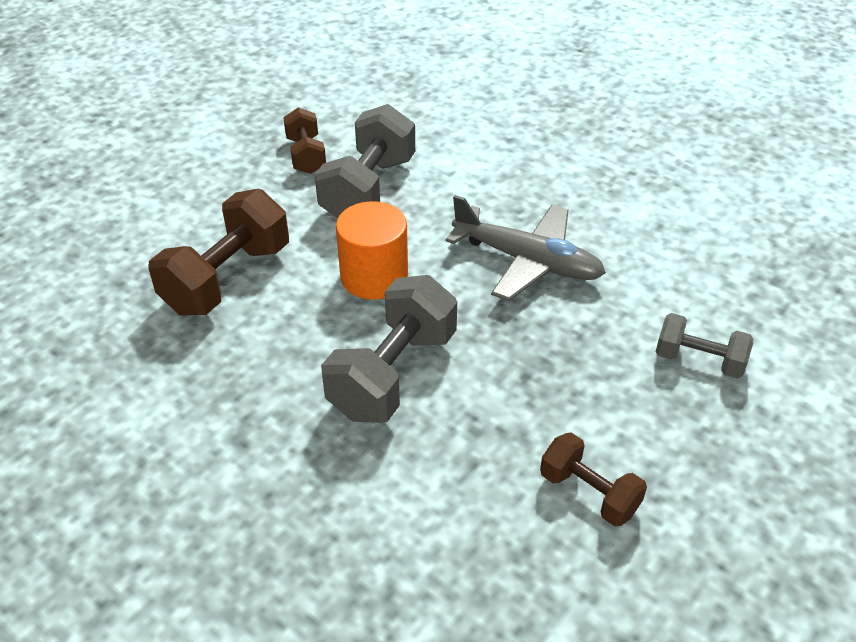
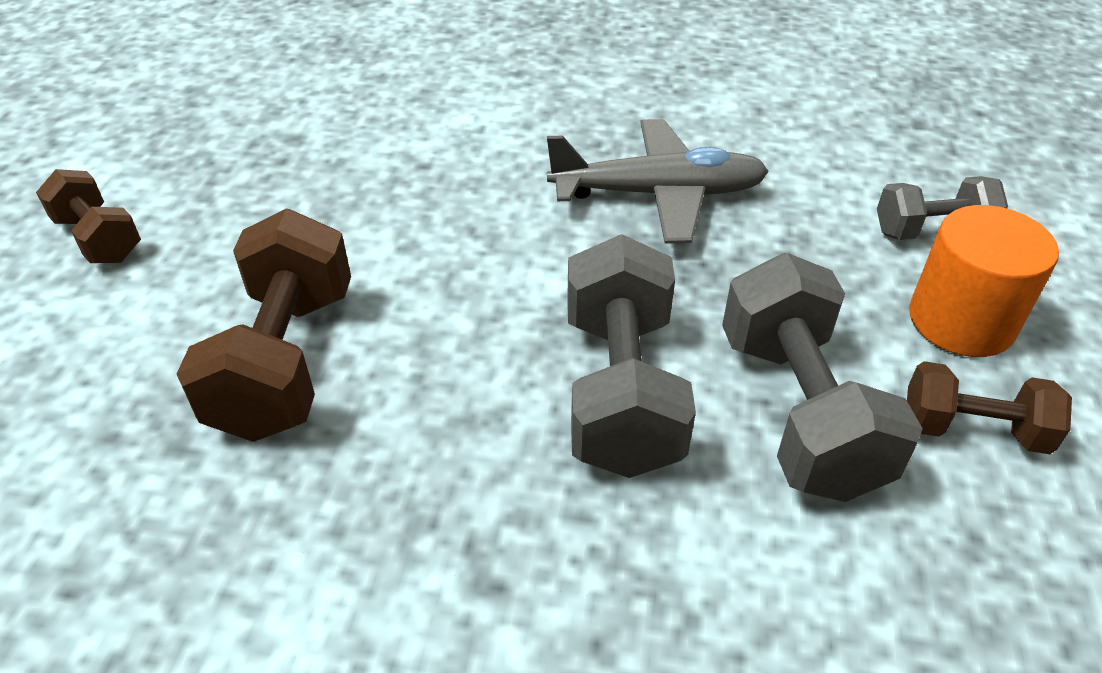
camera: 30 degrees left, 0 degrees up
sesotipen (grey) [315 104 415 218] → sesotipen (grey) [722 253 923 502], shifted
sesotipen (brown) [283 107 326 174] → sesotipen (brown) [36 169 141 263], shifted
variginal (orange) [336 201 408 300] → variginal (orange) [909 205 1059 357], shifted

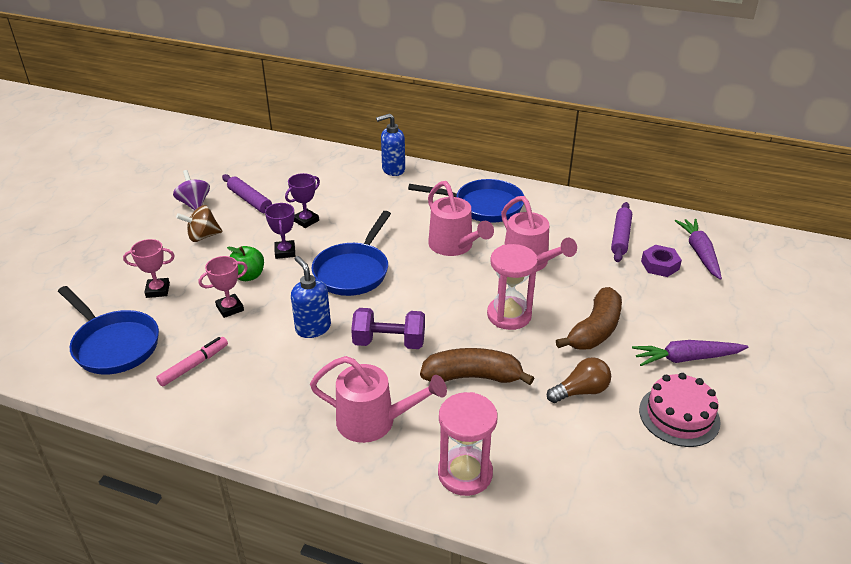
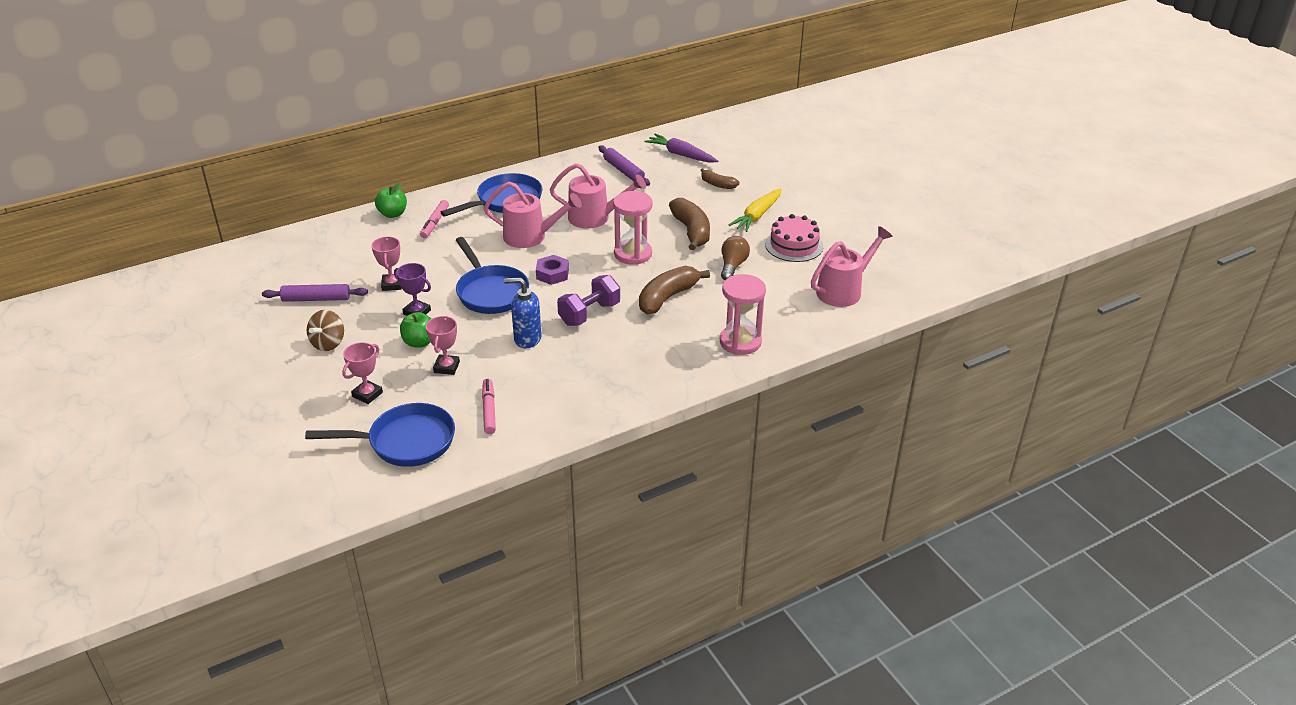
camera: 50 degrees left, 0 degrees up
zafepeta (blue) [376 113 405 176] → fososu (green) [375 183 407 218]
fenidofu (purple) [173 170 210 210] → -
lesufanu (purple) [285 173 320 228] → lesufanu (pink) [371 237 402 291]
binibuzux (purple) [641 245 682 277] → binibuzux (purple) [536 255 569 285], shifted
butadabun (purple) [632 340 748 366] → butadabun (yellow) [729 188 782 232]
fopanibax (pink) [310 356 447 443] → fopanibax (pink) [811 226 893 307], shifted
- → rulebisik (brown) [701 168 739 189]
- → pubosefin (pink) [420 200 449 238]

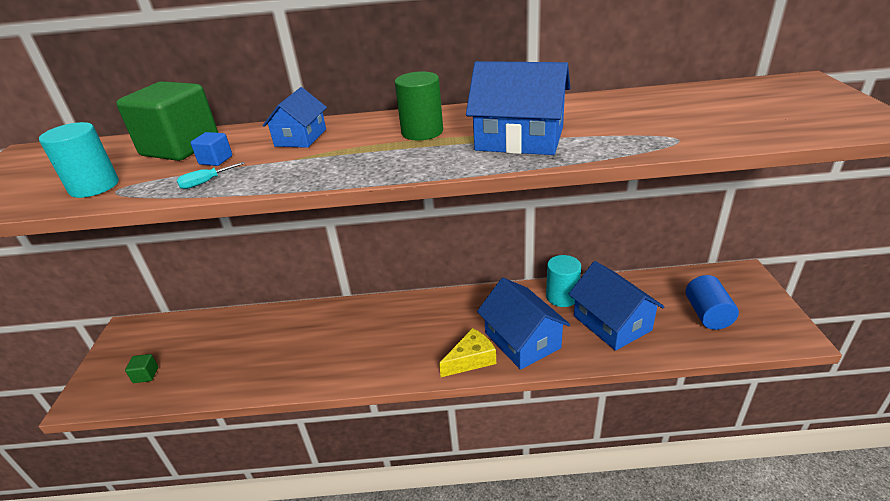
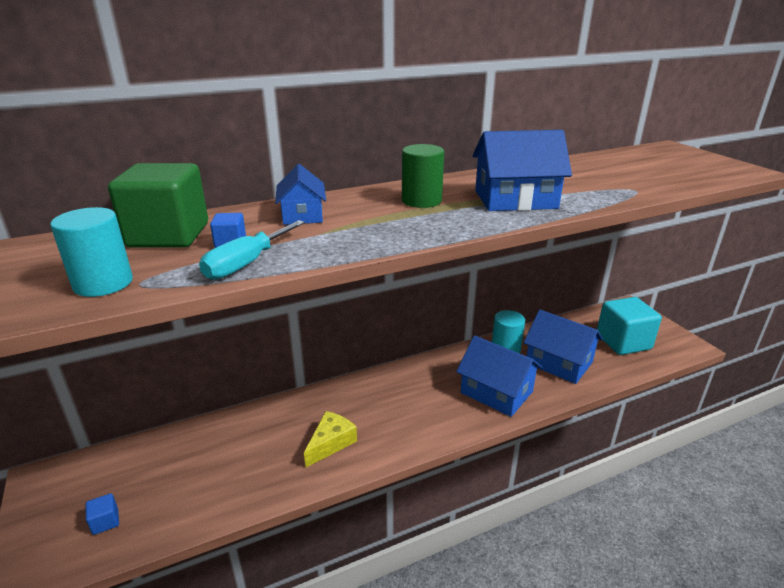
camera: 25 degrees left, 5 degrees down
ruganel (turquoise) [177 162 245 189] → ruganel (turquoise) [199 220 305 280], x1.87
variginal (blue) [686 275 739 330] → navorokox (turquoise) [597 297 662 355]
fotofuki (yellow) [439 328 496 377] → fotofuki (yellow) [304 411 357 468], shifted
navorokox (green) [125 354 158 383] → navorokox (blue) [85 493 119 535]

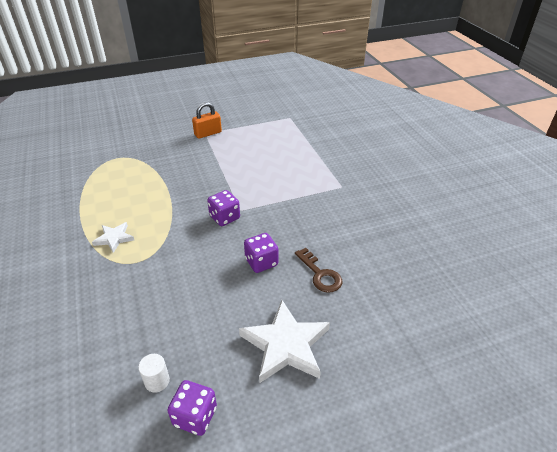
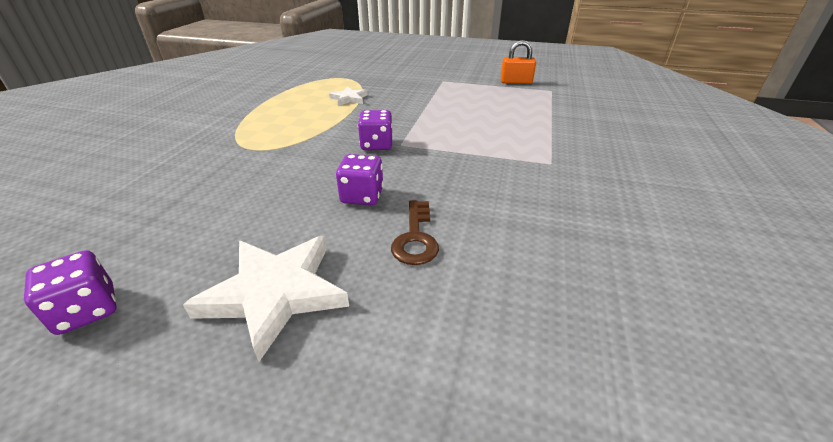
camera: 35 degrees right, 5 degrees down
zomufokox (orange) [192 102 222 139] → zomufokox (orange) [501 40 536 84], shifted
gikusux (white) [92 222 134 253] → gikusux (white) [329 87 368 106], shifted
variginal (white) [138 354 170 393] → -

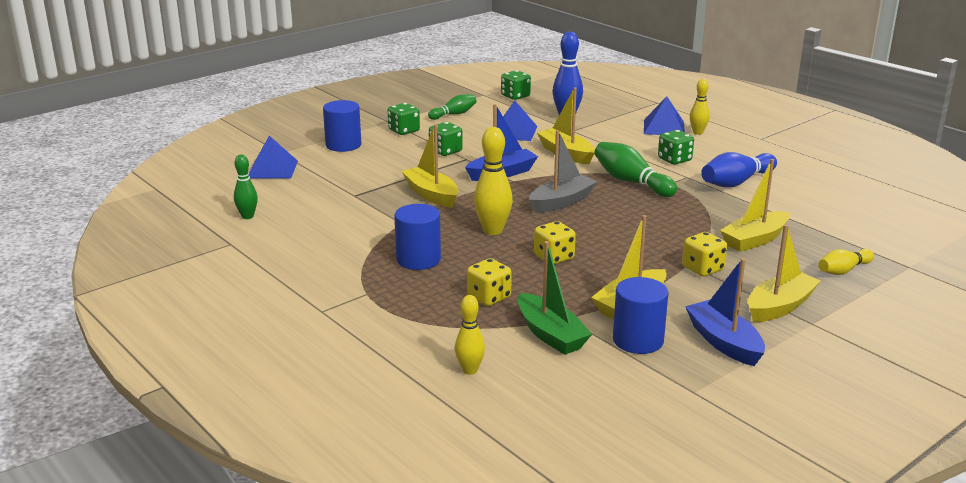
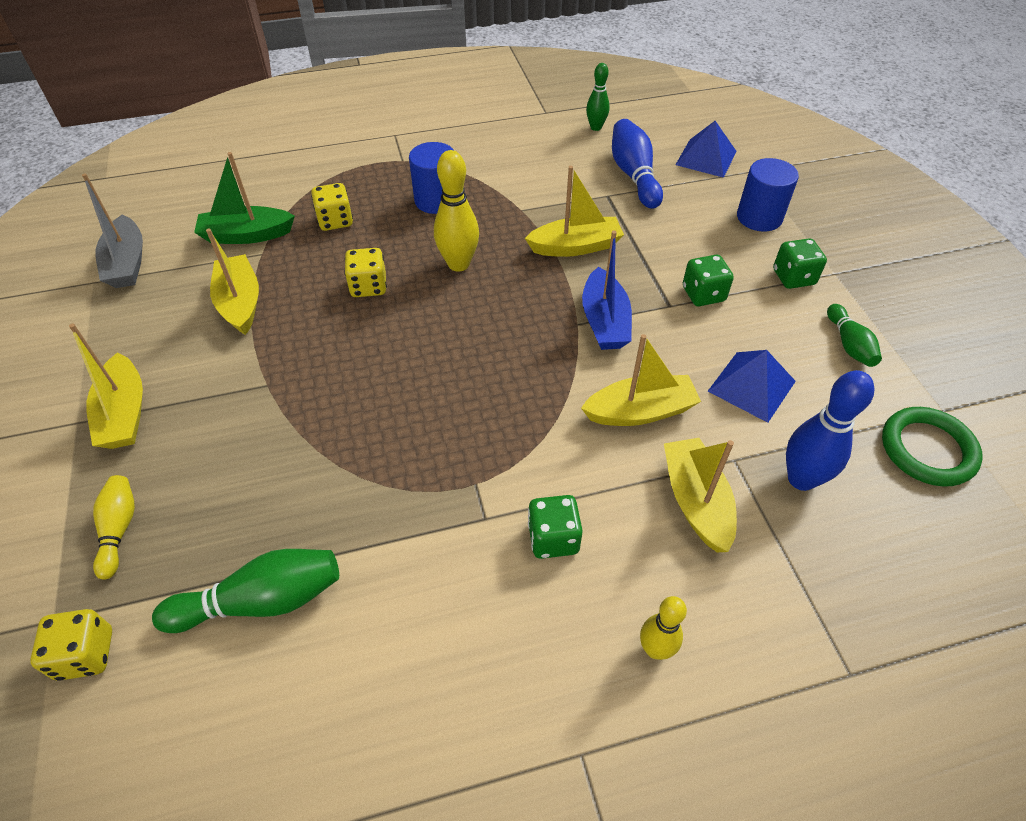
camera: 115 degrees right, 25 degrees up
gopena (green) [501 70 531 100] → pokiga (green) [882 407 983 487]
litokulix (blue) [644 96 685 135] → -
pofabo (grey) [529 130 597 213] → pofabo (grey) [82 173 143 288], shifted
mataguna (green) [594 142 677 197] → mataguna (green) [152 549 339 633], shifted
mataguna (blue) [701 152 777 188] → mataguna (blue) [612 119 663 209], shifted
pofabo (yellow) [720 159 790 252] → pofabo (yellow) [664 438 737 552], shifted
gopena (yellow) [682 232 727 277] → gopena (yellow) [30 609 112 681], shifted
pofabo (blue) [685 258 765 366] → -
variginal (blue) [613 277 669 354] → -
mataguna (yellow) [455 295 485 375] → -

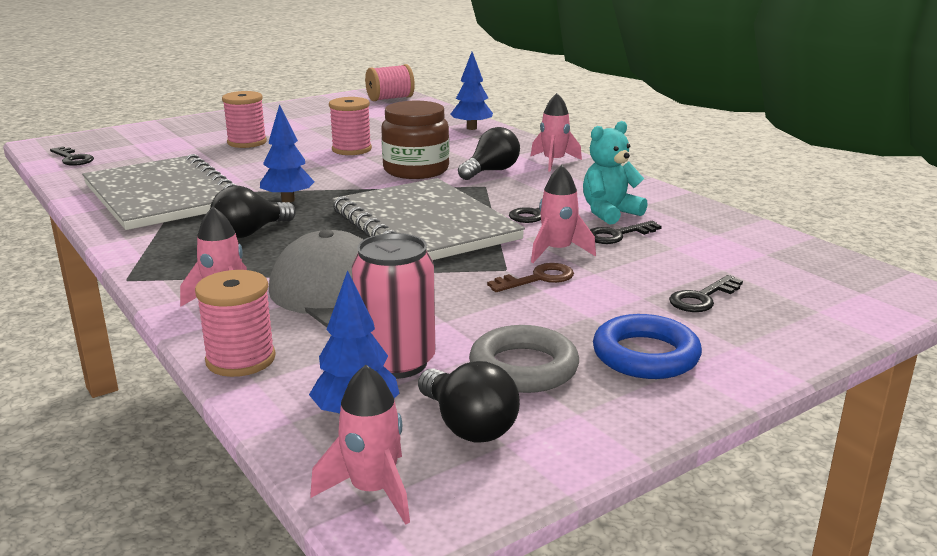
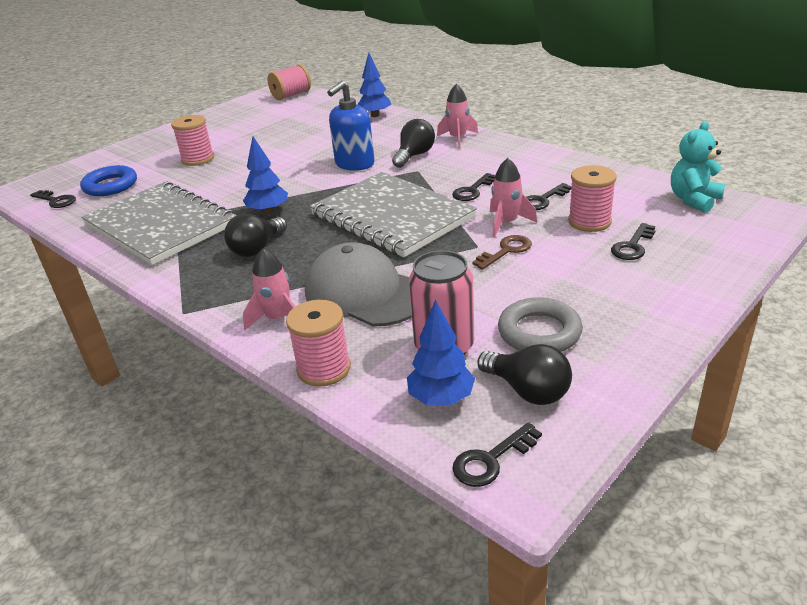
camera: 10 degrees left, 10 degrees up
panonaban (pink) [329 97 372 155] → panonaban (pink) [568 165 617 232], shifted
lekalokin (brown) [381 101 449 179] → zafepeta (blue) [327 81 374 171]
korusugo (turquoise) [583 121 648 225] → korusugo (turquoise) [671 121 725 213], shifted
pokiga (blue) [593 314 702 379] → pokiga (blue) [80 165 137 196], shifted
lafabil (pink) [310 365 410 525] → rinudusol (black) [453 422 542 487]

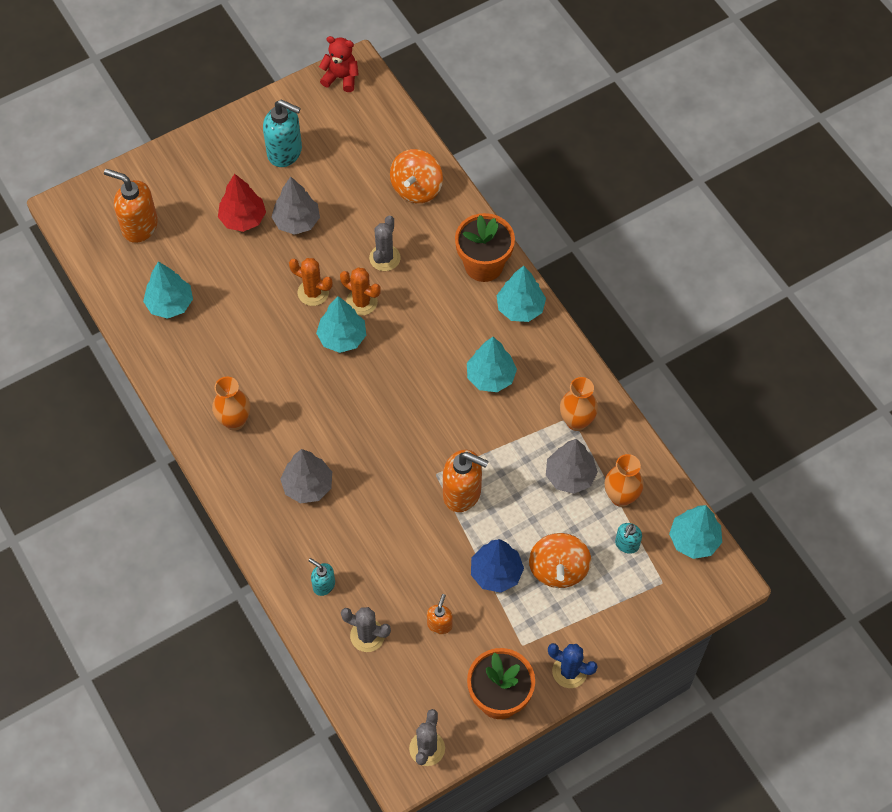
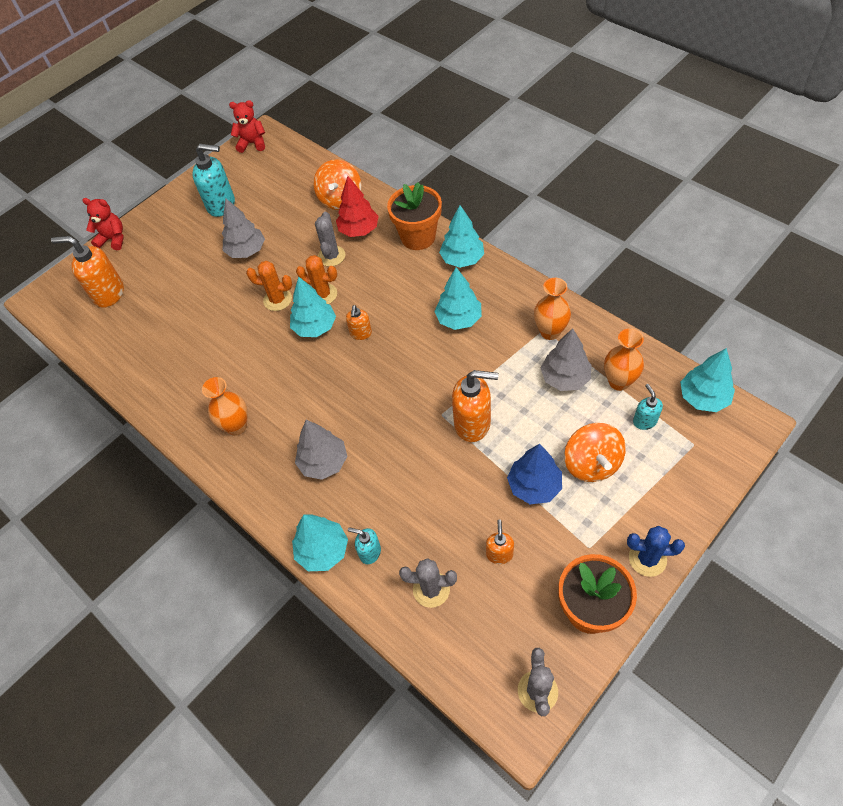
camera: 10 degrees left, 5 degrees down
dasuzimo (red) [218 174 266 232] → dasuzimo (red) [336 176 379 237], shifted
dasuzimo (turquoise) [143 261 193 319] → dasuzimo (turquoise) [292 514 348 571], shifted
zafepeta (turquoise) [615 523 642 554] → zafepeta (turquoise) [633 384 663 430], 150 degrees clockwise
- → korusugo (red) [82 198 124 250]
- → zafepeta (orange) [346 305 372 340]

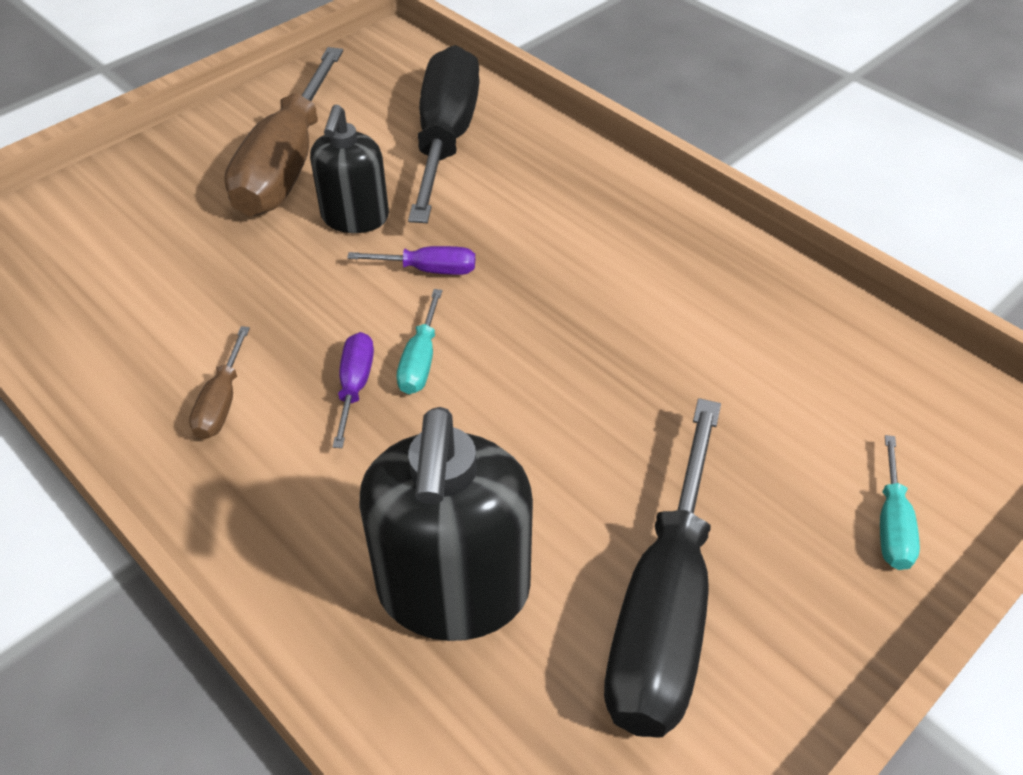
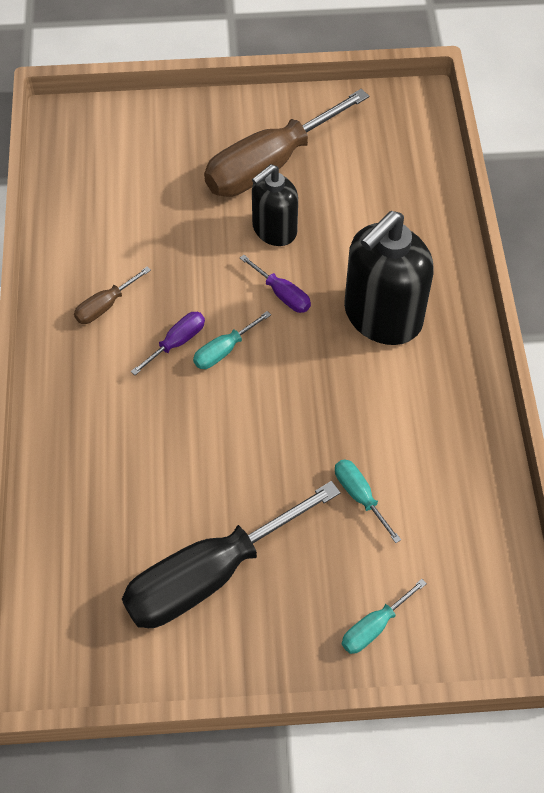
camera: 40 degrees right, 10 degrees up
ruganel (black) [408 45 480 223] → -
zafepeta (black) [360 407 533 641] → zafepeta (black) [344 211 433 345], shifted
- → ruganel (turquoise) [335 459 401 543]

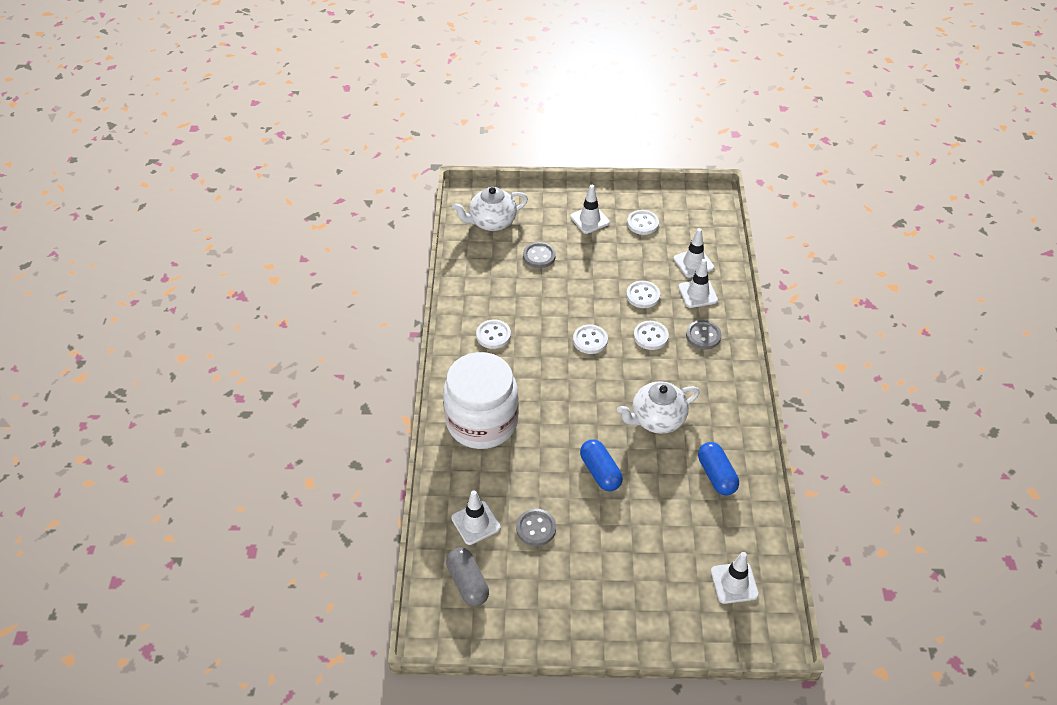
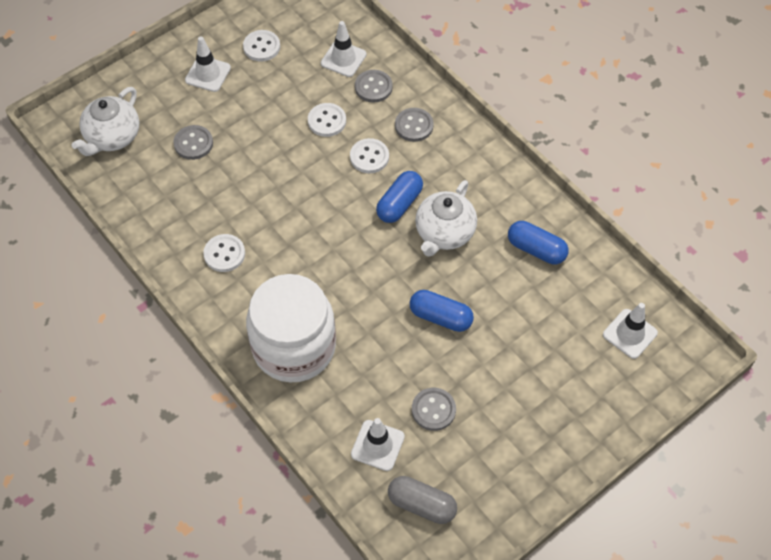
camera: 40 degrees left, 10 degrees up
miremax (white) [678 259 718 308] → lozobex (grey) [355 70 393 103]
lozobex (white) [573 325 608 354] → -
- → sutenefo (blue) [376 171 423 223]

